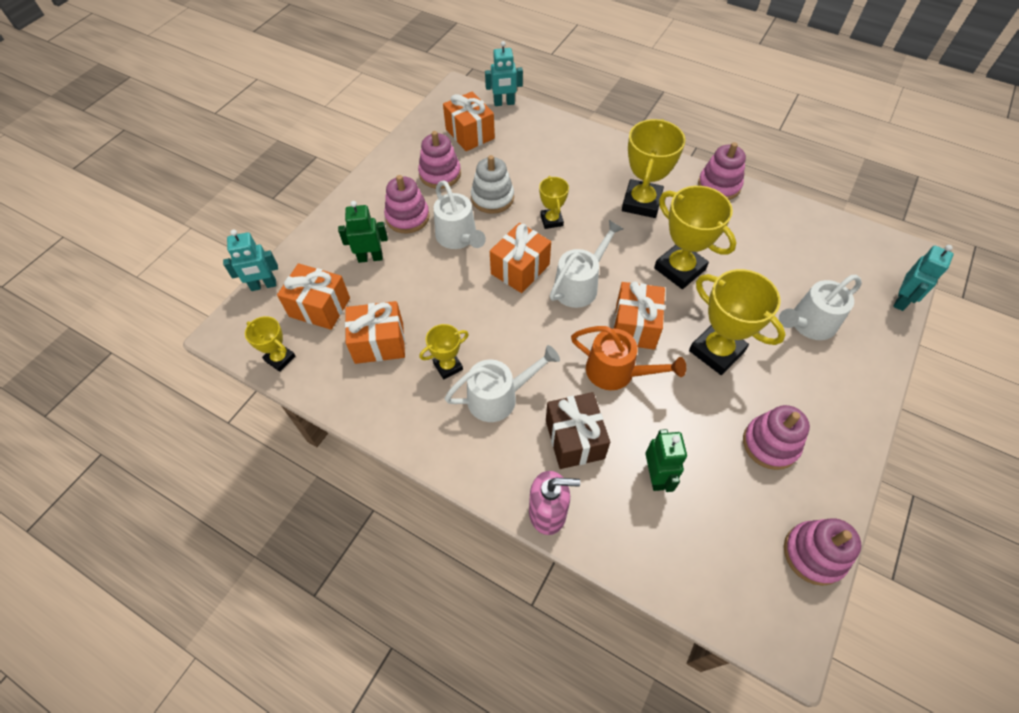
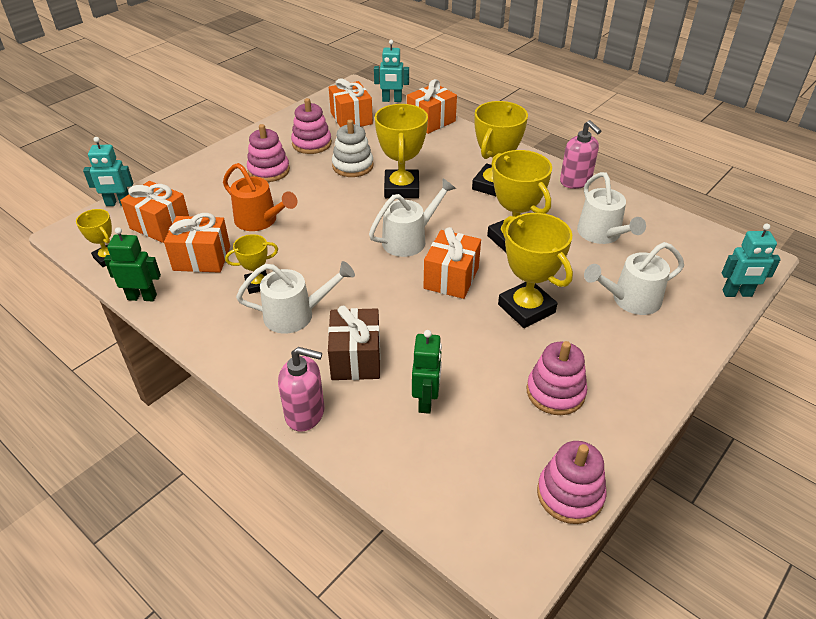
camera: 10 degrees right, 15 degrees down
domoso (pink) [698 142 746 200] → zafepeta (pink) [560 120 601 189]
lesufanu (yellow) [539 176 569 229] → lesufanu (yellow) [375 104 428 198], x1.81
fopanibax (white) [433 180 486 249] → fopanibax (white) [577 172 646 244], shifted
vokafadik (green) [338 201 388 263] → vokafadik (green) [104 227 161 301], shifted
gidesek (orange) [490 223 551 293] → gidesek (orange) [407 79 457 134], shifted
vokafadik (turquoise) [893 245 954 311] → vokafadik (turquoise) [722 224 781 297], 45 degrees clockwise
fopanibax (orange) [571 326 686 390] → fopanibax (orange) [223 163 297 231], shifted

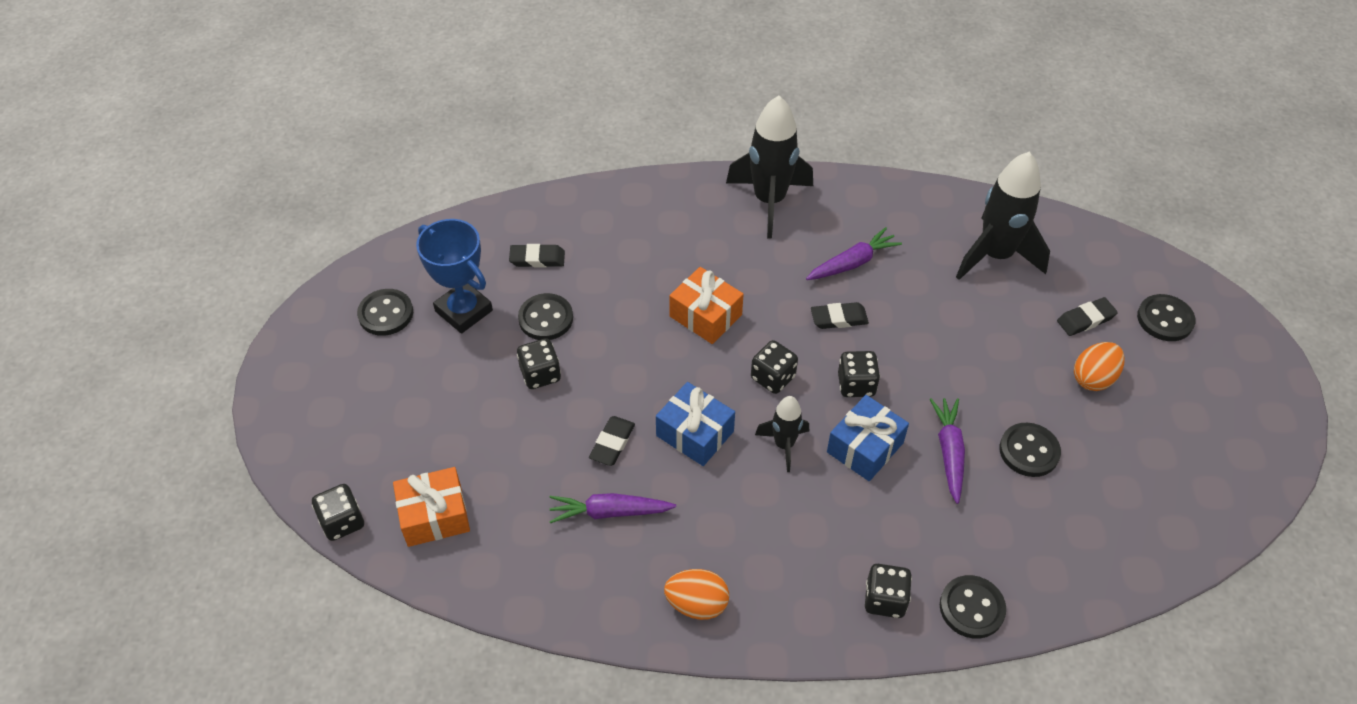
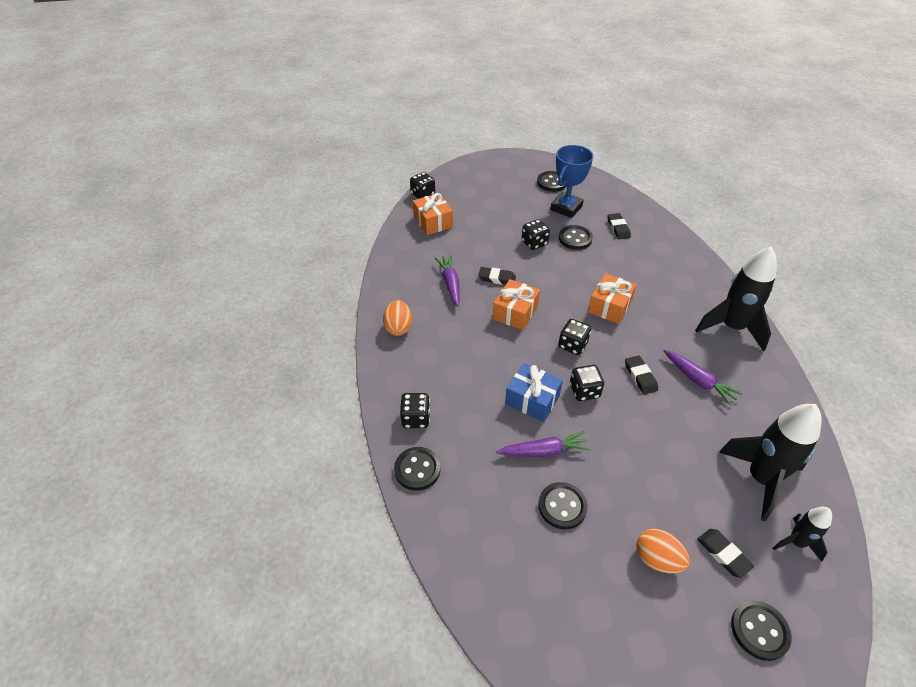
camera: 80 degrees right, 5 degrees down
gidesek (blue) [656 382 735 466] → gidesek (orange) [493 279 540 330]
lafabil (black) [755 396 809 472] → lafabil (black) [772 507 832 561], shifted

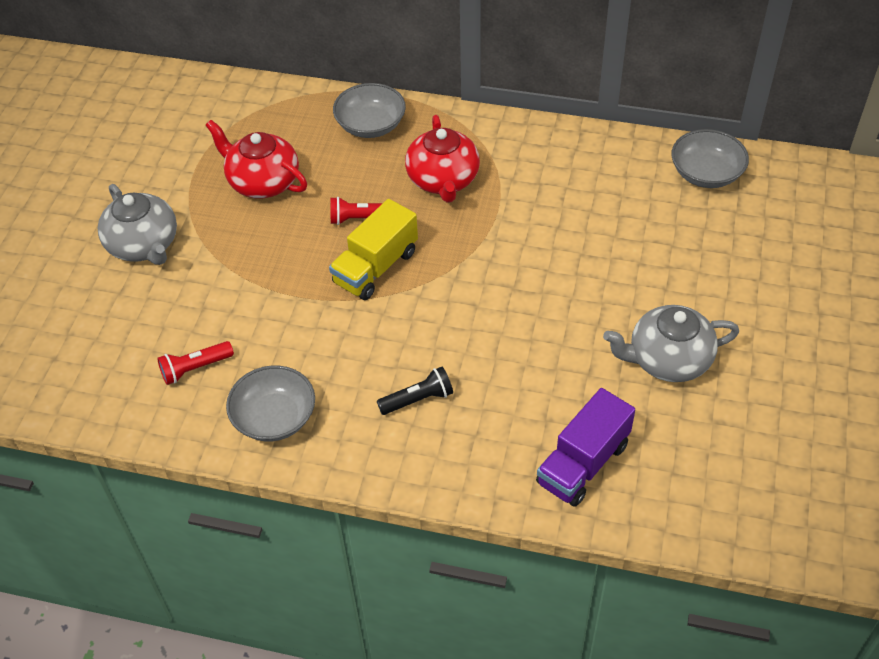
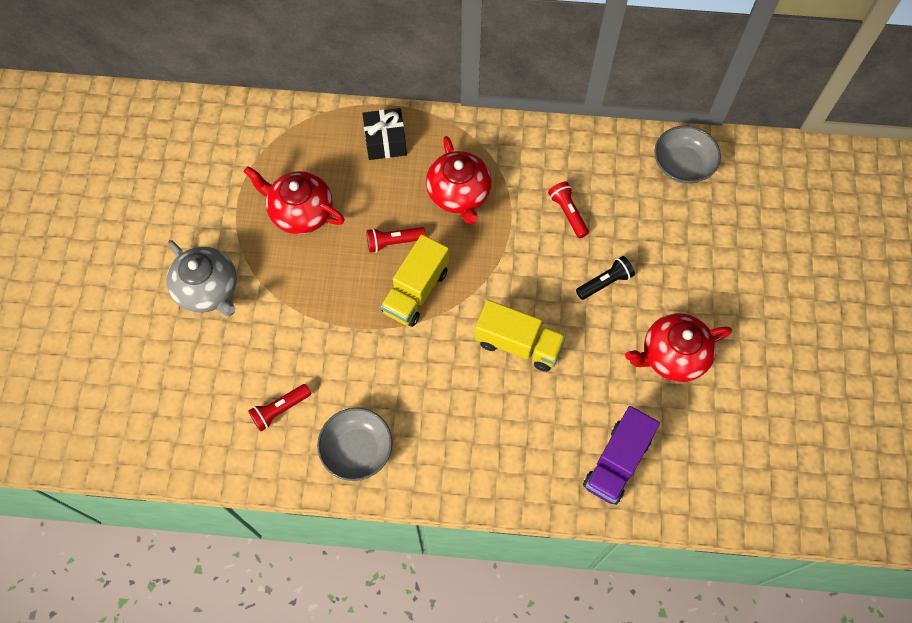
camera: 10 degrees left, 15 degrees up
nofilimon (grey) [333 83 406 138] → gidesek (black) [362 108 407 160]
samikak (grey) [603 305 739 382] → samikak (red) [625 313 732 382]
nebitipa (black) [377 367 453 415] → nebitipa (black) [576 256 635 300], shifted
- → nebitipa (red) [548 181 589 238]
- → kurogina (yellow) [475 300 566 372]

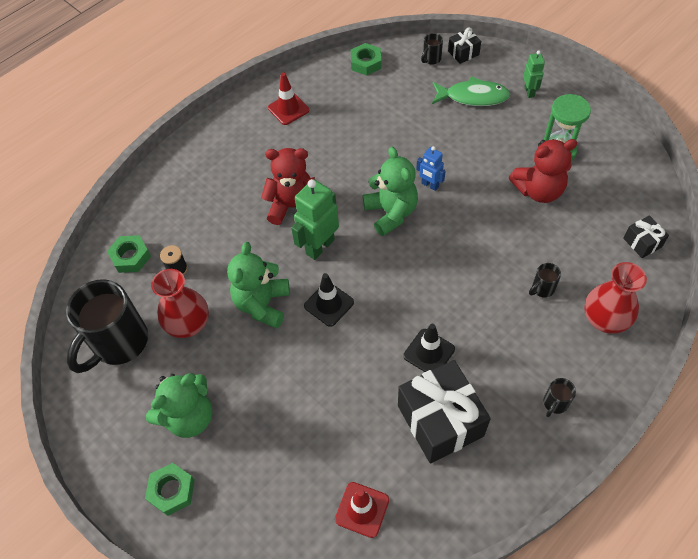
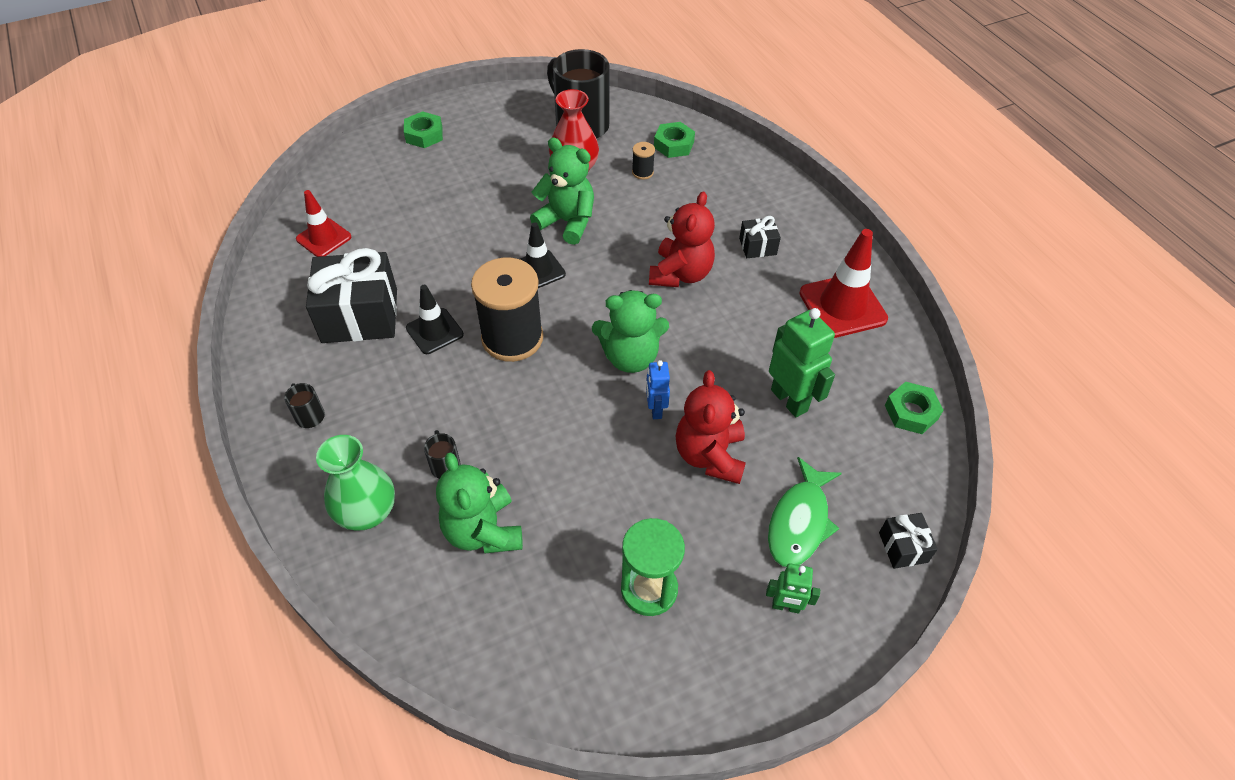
camera: 105 degrees right, 5 degrees down
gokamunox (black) [421 33 443 65] → -
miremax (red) [268 73 309 125] → miremax (red) [800 229 888 338], x1.59
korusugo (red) [509 139 577 203] → korusugo (red) [676 370 746 484], shifted
vokafadik (blue) [416 146 446 191] → vokafadik (blue) [646 360 670 419], 60 degrees counterclockwise
vokafadik (green) [291 179 339 260] → vokafadik (green) [769 308 835 417], shifted
gidesek (black) [623 215 669 258] → gidesek (black) [739 216 781 258], shifted
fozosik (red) [584 262 647 333] → fozosik (green) [316 435 395 531]
korusugo (green) [146 373 213 438] → korusugo (green) [436 453 523 553], shifted
- → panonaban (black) [471 257 543 362]

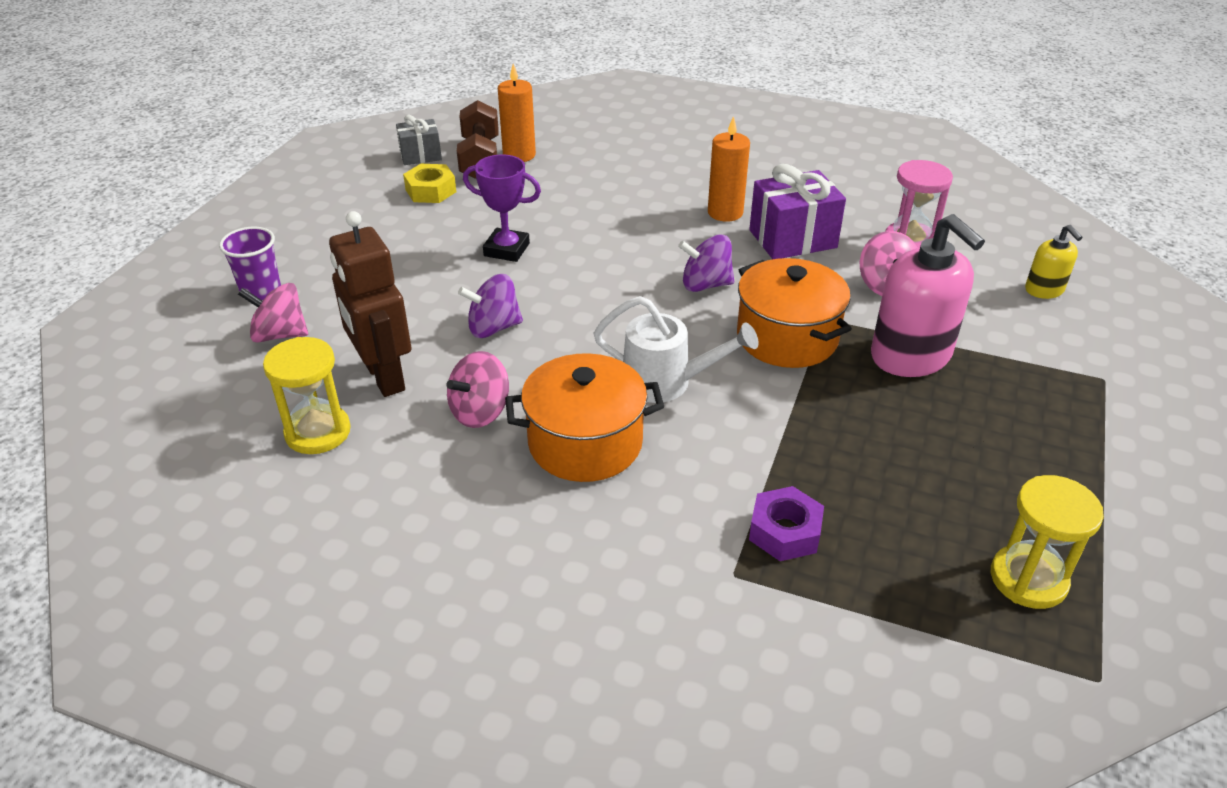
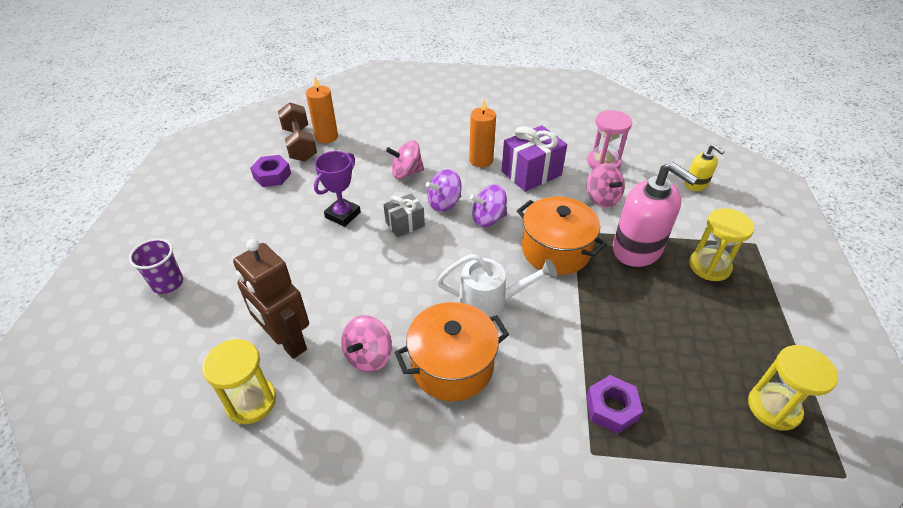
camera: 15 degrees left, 5 degrees up
gidesek (grey) [396 115 442 165] → gidesek (grey) [383 193 425 238], shifted
lesufanu (purple) [463 155 541 262] → lesufanu (purple) [314 151 361 227], 60 degrees counterclockwise
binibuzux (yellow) [403 164 456 203] → binibuzux (purple) [250 155 291 187]
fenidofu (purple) [458 274 523 338] → fenidofu (purple) [426 169 462 212], shifted
fenidofu (pink) [238 283 308 343] → fenidofu (pink) [386 140 424 179], shifted
- → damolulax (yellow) [689 208 754 281]

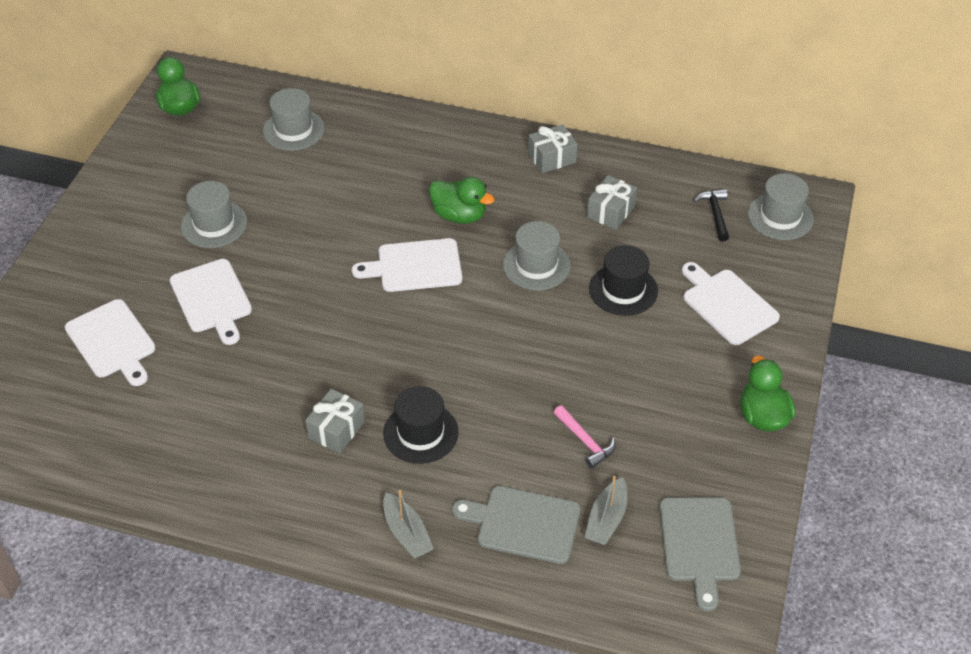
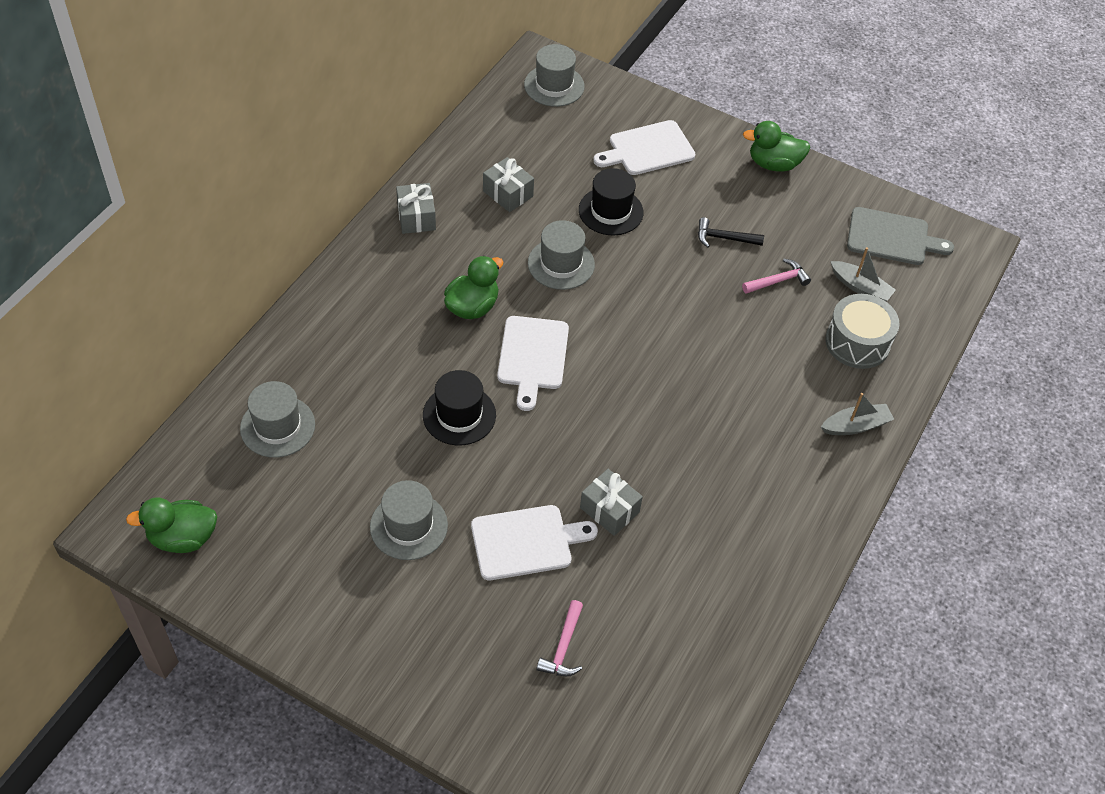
camera: 80 degrees left, 5 degrees up
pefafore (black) [694 189 729 241] → pefafore (black) [698 217 764 248], shifted
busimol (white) [65 299 156 386] → pefafore (pink) [536 600 583 676]
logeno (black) [383 386 459 464] → logeno (black) [423 370 496 446], shifted
gidesek (grey) [305 389 365 453] → gidesek (grey) [580 469 643 536], shifted
busimol (grey) [452 486 581 564] → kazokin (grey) [825 294 900 369]

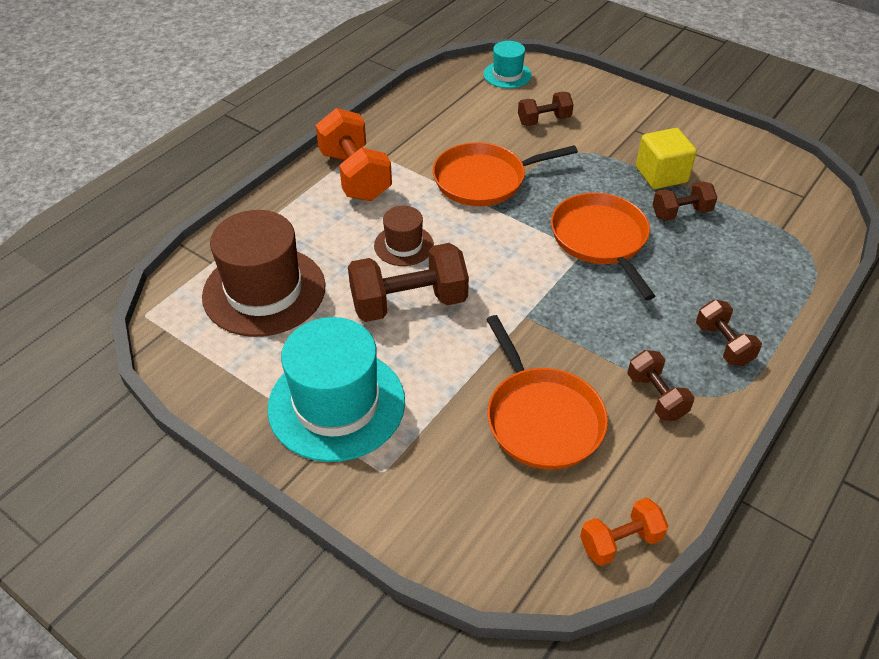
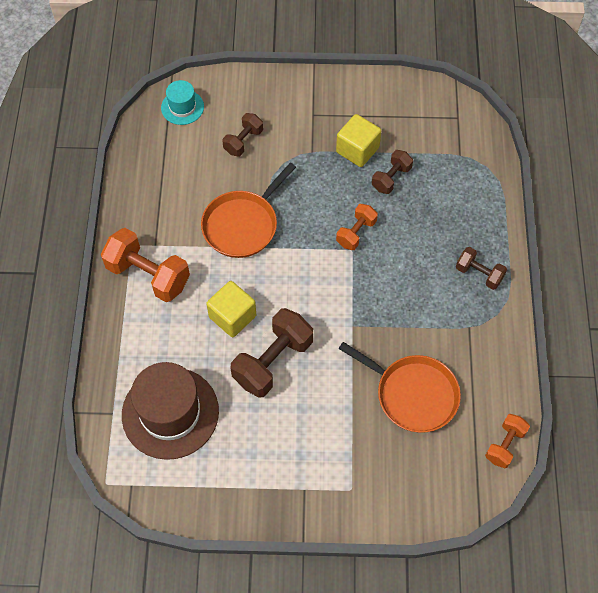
camera: 35 degrees left, 15 degrees up
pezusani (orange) [551 193 655 300] → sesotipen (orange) [336 204 378 250]
logeno (brown) [374 206 434 266] → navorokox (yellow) [206 281 256 337]
logeno (turquoise) [267 317 405 462] → -
sesotipen (brown) [627 350 694 421] → -

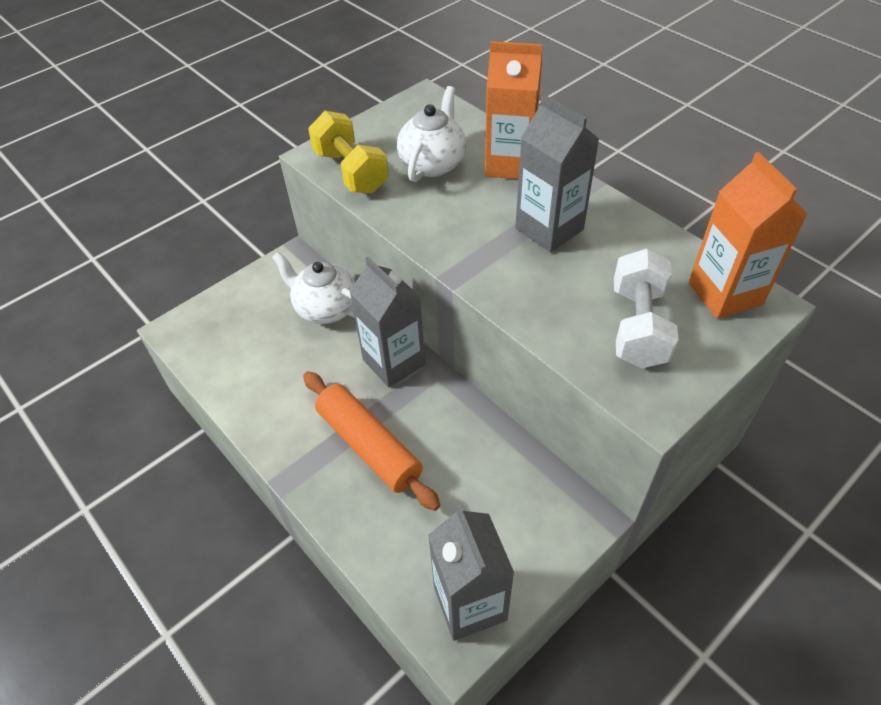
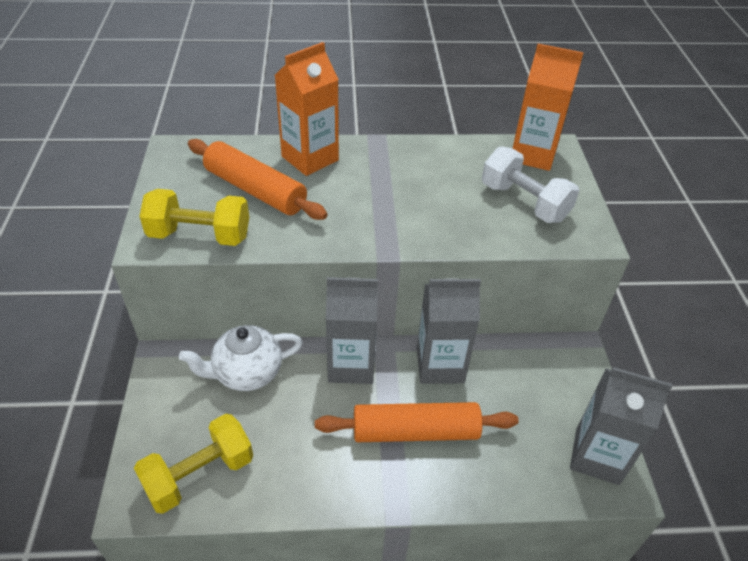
camera: 55 degrees left, 5 degrees down
samikak (white) [397 86 466 182] → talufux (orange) [188 139 328 220]
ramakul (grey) [515 95 599 252] → ramakul (grey) [417 278 481 384], shifted
- → sesotipen (yellow) [134 414 253 514]

